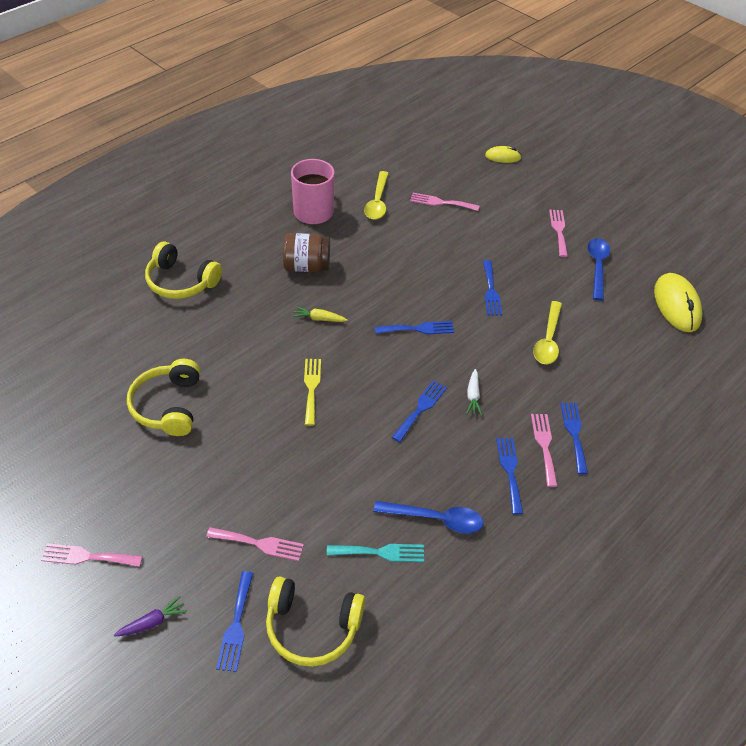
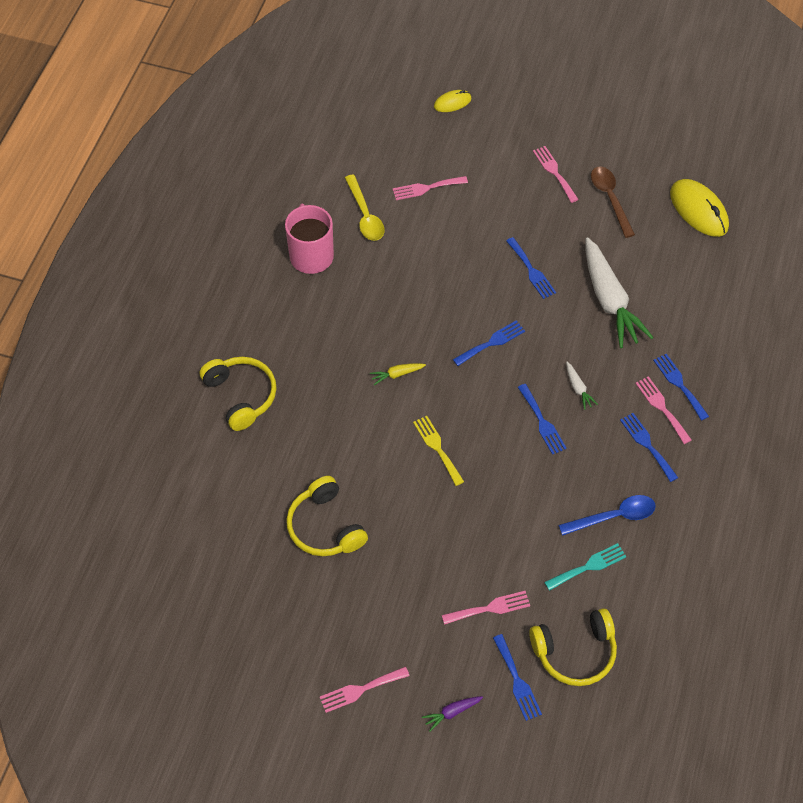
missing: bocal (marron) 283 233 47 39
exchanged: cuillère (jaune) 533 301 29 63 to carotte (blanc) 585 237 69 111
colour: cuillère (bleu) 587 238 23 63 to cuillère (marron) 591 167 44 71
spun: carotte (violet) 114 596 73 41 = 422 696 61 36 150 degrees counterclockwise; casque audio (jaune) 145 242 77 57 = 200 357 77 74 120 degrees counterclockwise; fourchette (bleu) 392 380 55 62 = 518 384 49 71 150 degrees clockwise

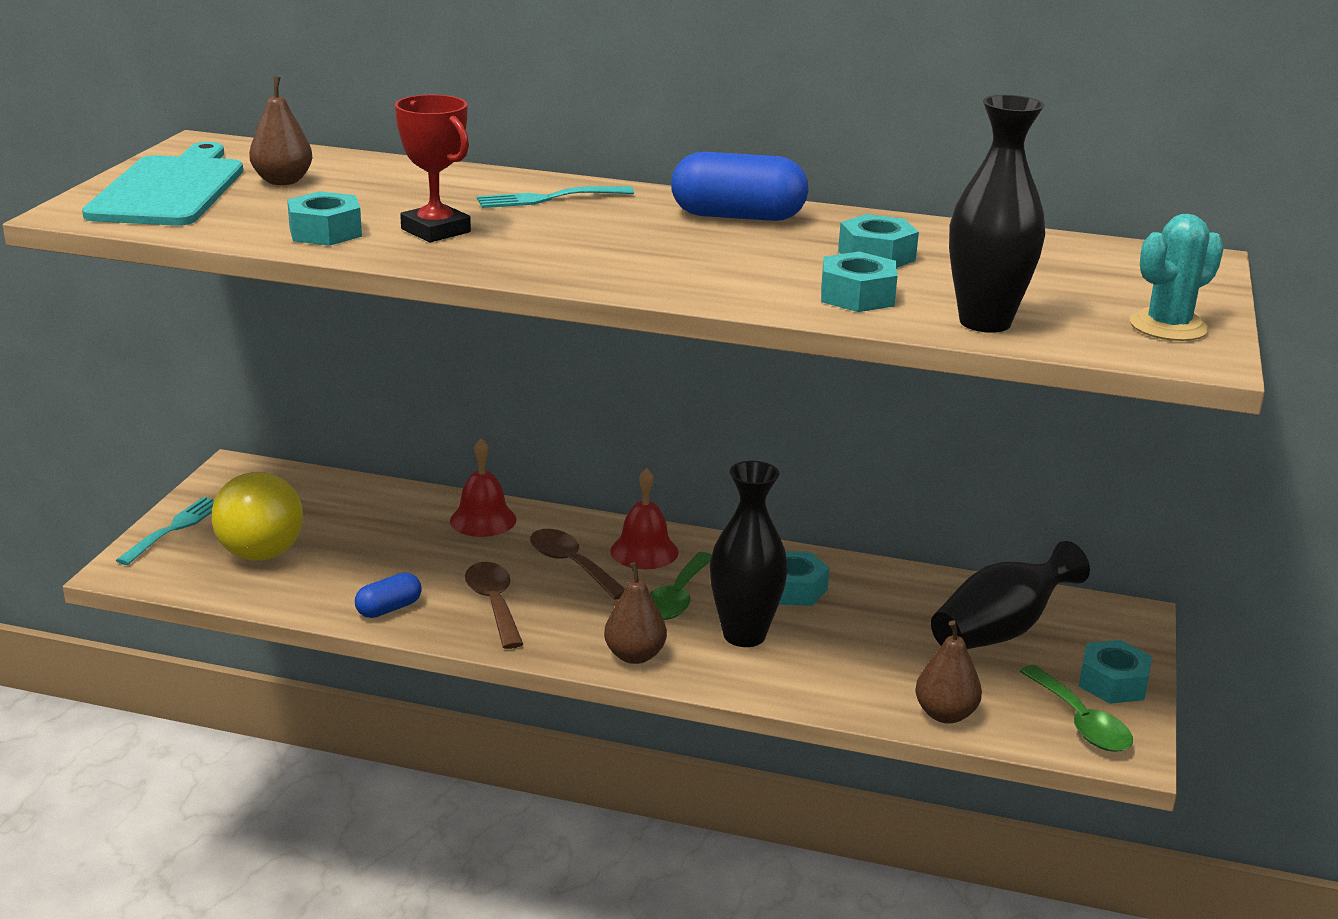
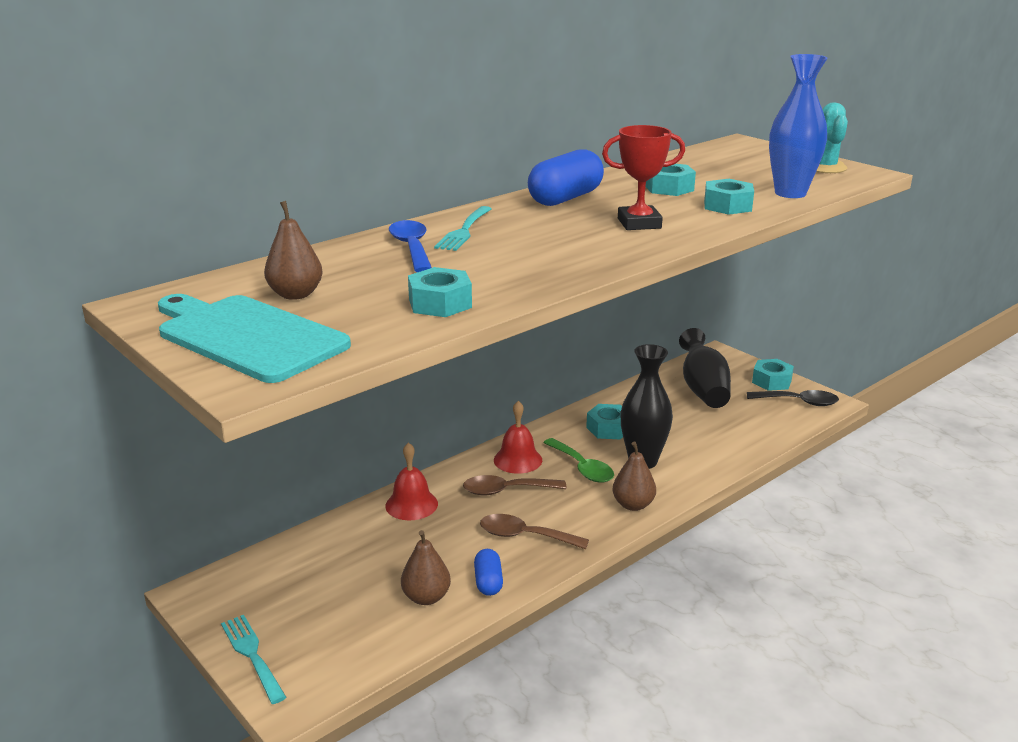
missing: ampoule (jaune) 212 472 91 89
appeared: cuillère (bleu) 389 220 43 52
relocated: trophée (rouge) 395 95 76 147 to 602 125 83 105; poire (marron) 915 620 67 103 to 401 530 50 75
colour: vase (noir) 949 95 96 238 to vase (bleu) 769 54 59 144; cuillère (vert) 1020 665 113 87 to cuillère (noir) 747 390 92 16

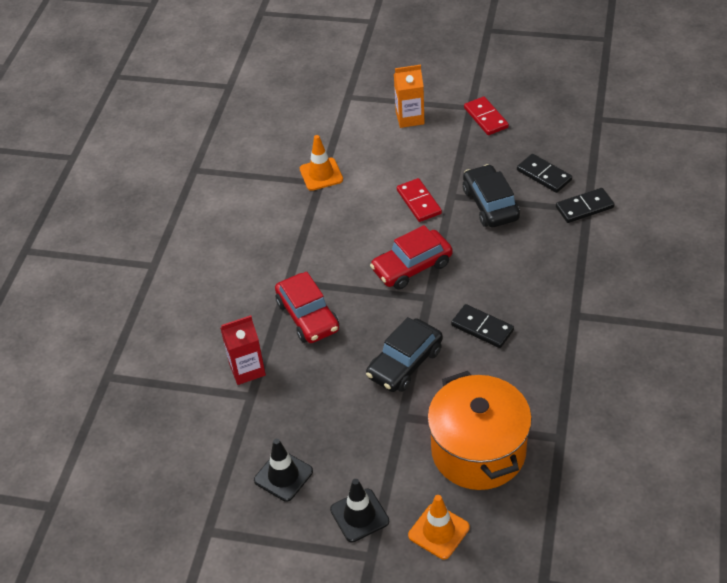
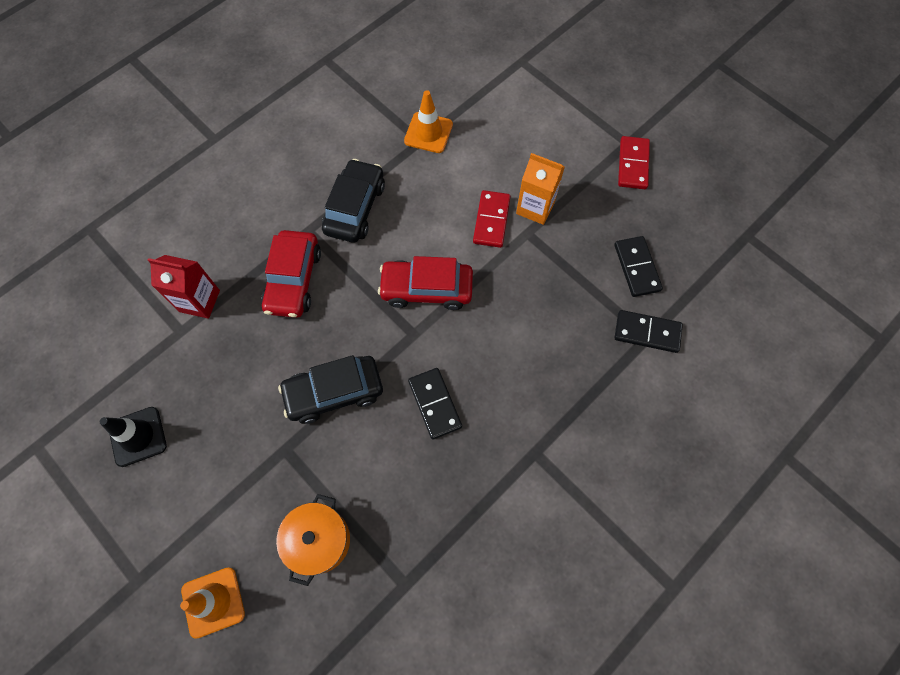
missing: cône de chantier (noir) 330 479 59 63
relocated: brique de lait (orange) 394 65 31 63 to 516 153 49 72; voiture (noir) 463 164 57 63 to 322 159 63 84
size: marmite (orange) 427 371 105 119 = 276 494 74 92 x0.57

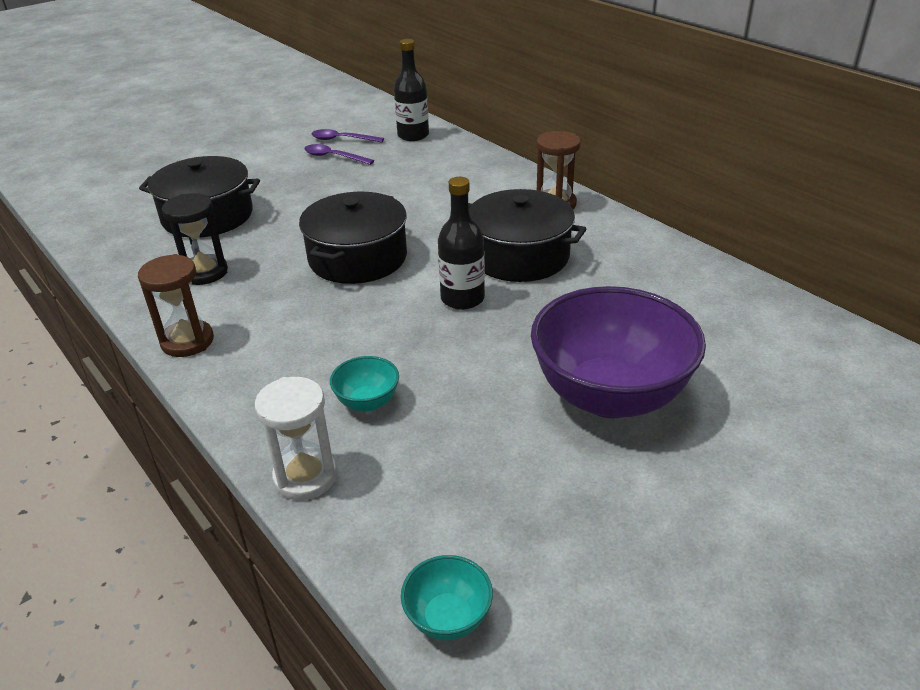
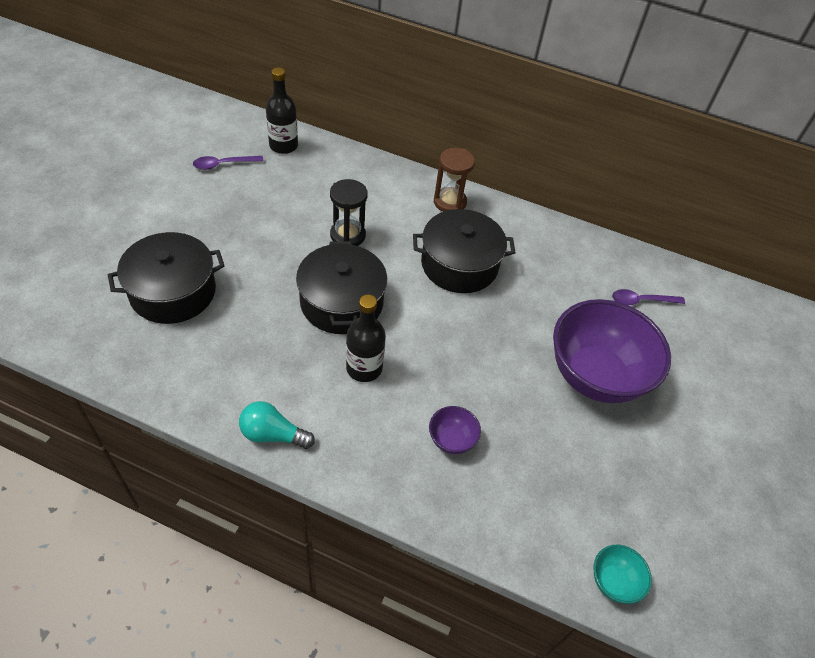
missing: sablier (blanc) 255 377 82 123
relocated: sablier (noir) 162 193 66 92 to 330 179 38 67; cuillère (violet) 304 144 70 21 to 612 289 73 16; bouteille (noir) 438 177 47 133 to 346 295 40 87
exchanged: sablier (marron) 138 254 76 103 to ampoule (turquoise) 239 401 76 48
colour: bol (turquoise) 330 356 69 56 to bol (violet) 429 406 52 48

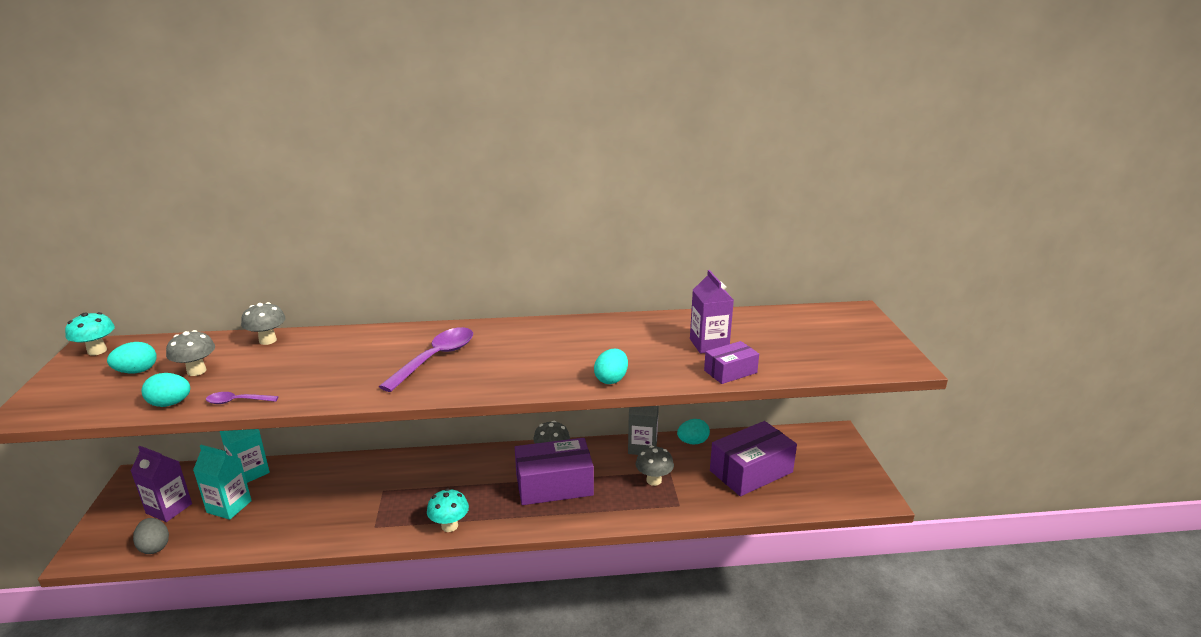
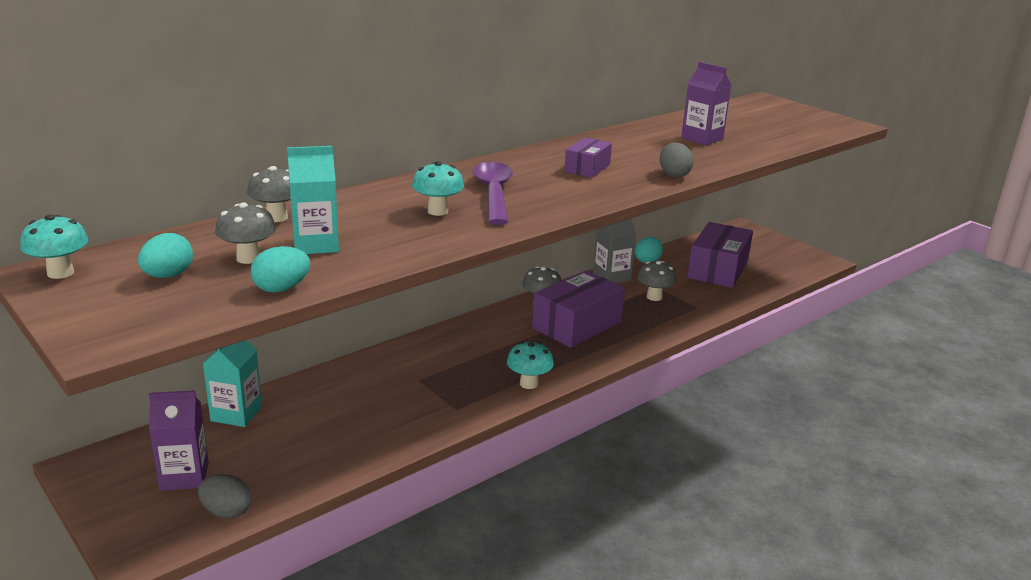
missing: cuillère (violet) 206 392 73 12
appeared: champignon (turquoise) 412 161 52 55
relocated: brique de lait (turquoise) 193 445 59 75 to 287 146 52 108; boîte (violet) 704 341 55 43 to 564 138 48 40
colour: œuf (turquoise) 594 349 34 35 to œuf (gris) 660 142 34 36

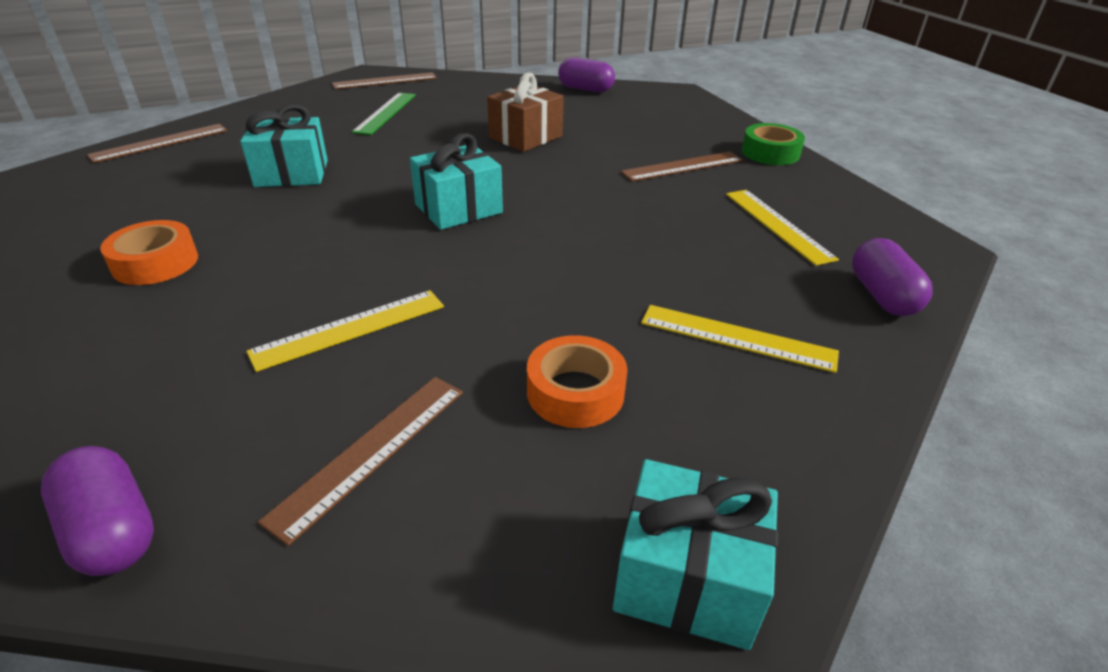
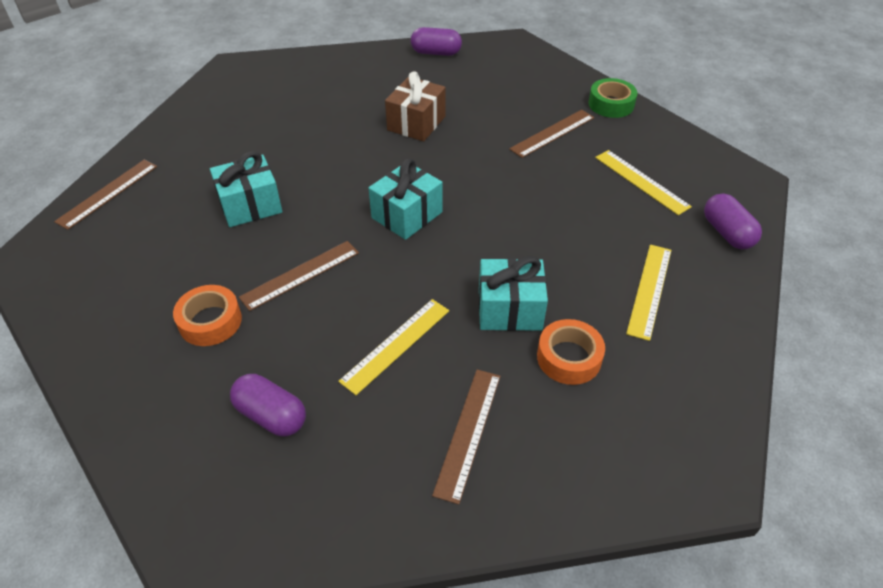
missing: règle (vert) 352 93 64 42
relocated: gélule (violet) 41 446 113 130 to 230 374 76 62; règle (marron) 332 72 105 17 to 239 241 120 70; cadeau (turquoise) 613 459 165 191 to 479 256 69 75
spun: règle (jaune) 641 305 198 68 = 626 245 45 96 75 degrees counterclockwise

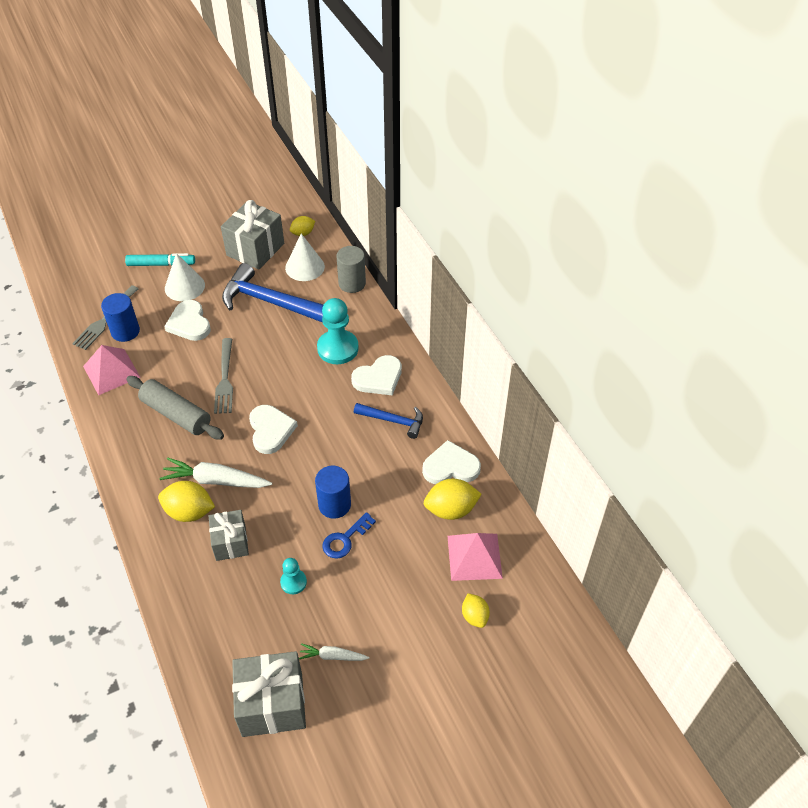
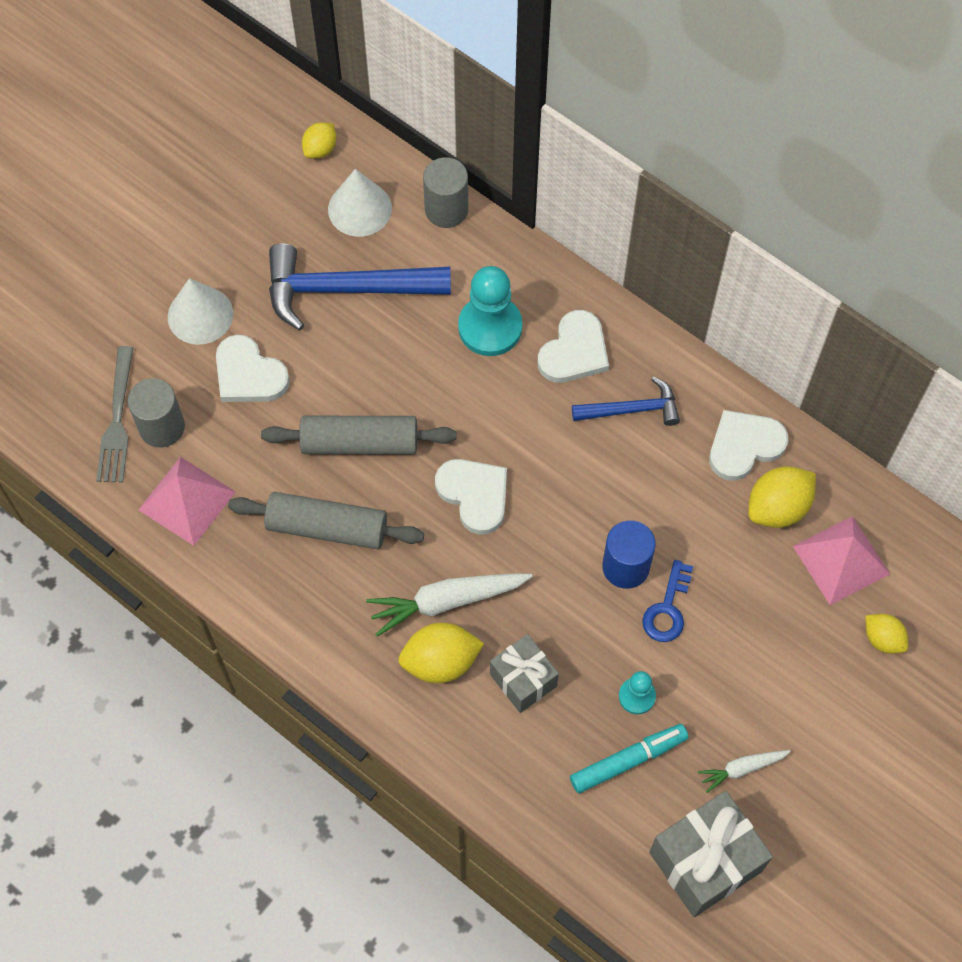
missing: cadeau (gris) 221 200 63 70
relocated: feutre (turquoise) 125 253 70 13 to 570 724 119 69
exchanged: fourchette (gris) 214 338 19 76 to rouleau à pâtisserie (gris) 261 416 195 38
colour: cylindre (bleu) 101 293 39 49 to cylindre (gris) 128 378 57 70

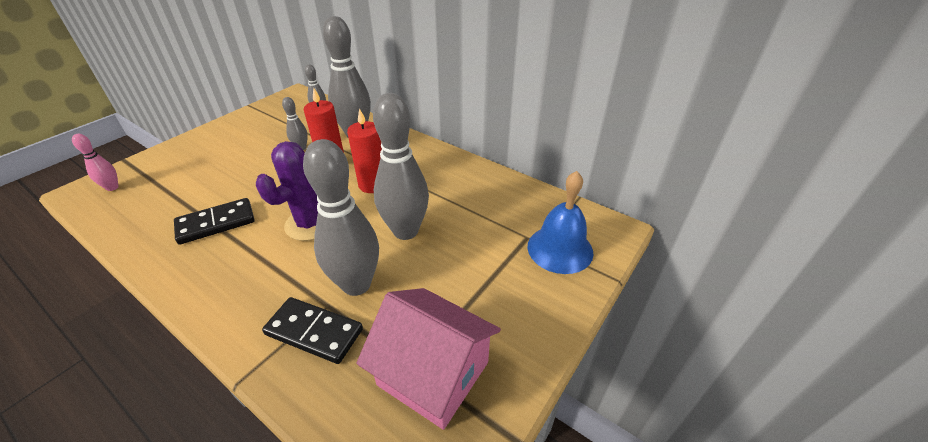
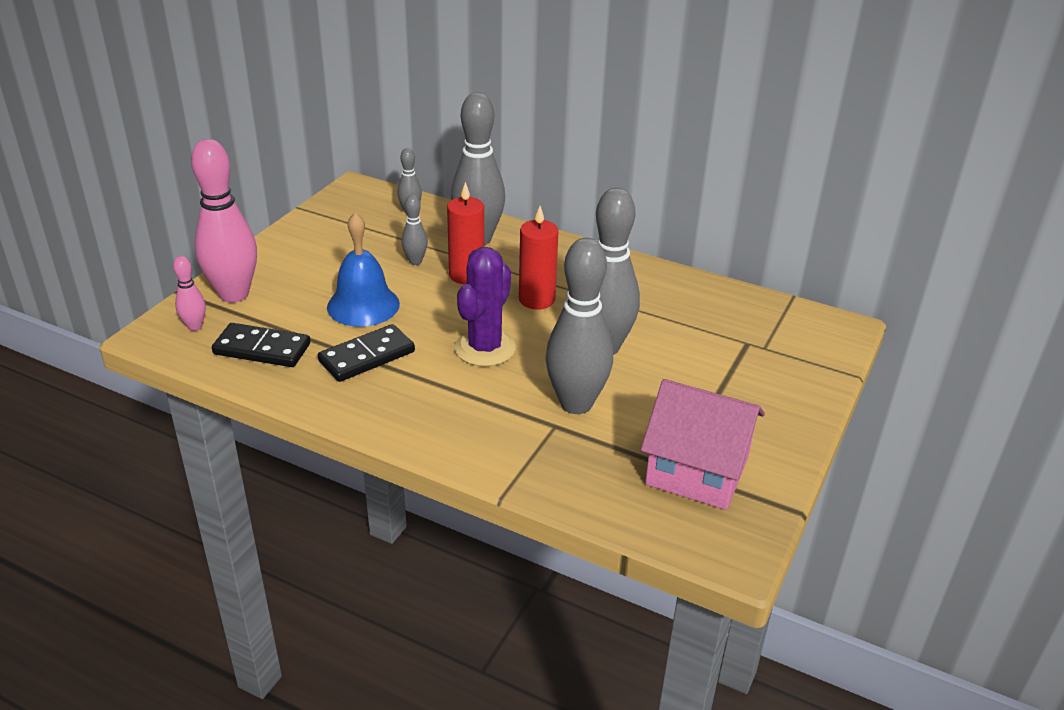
appeared: quille (rose) 191 139 66 164
relocated: domino (noir) 262 297 101 67 to 212 323 98 44; cloche (bleu) 527 171 66 103 to 327 212 73 115

